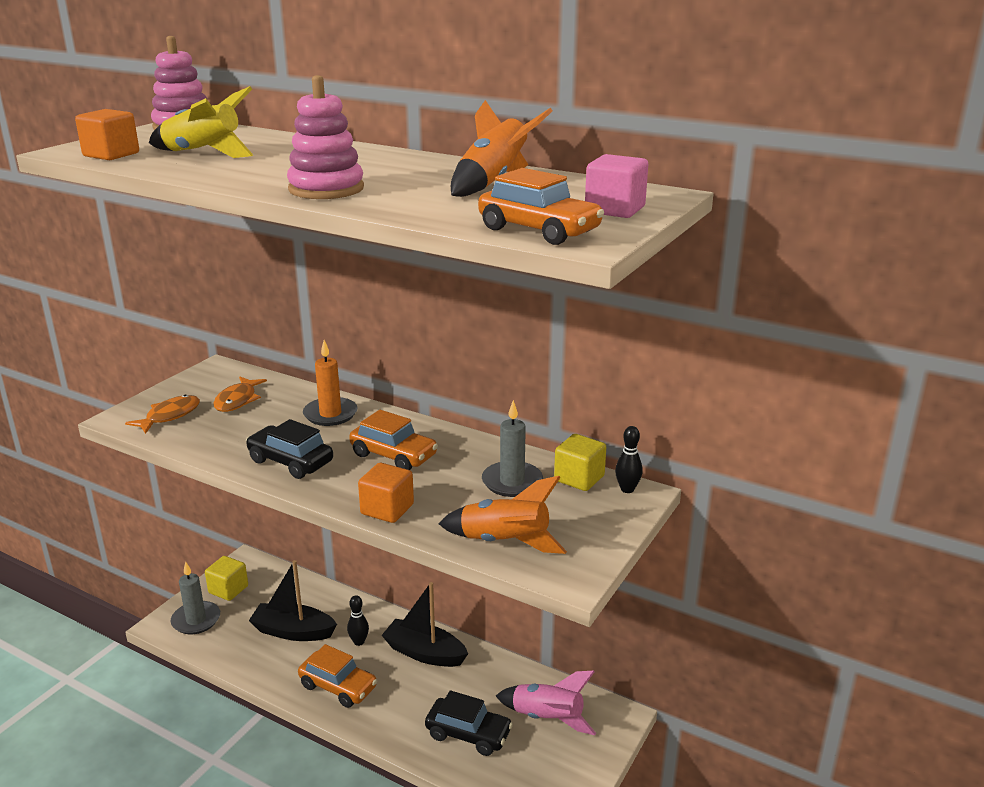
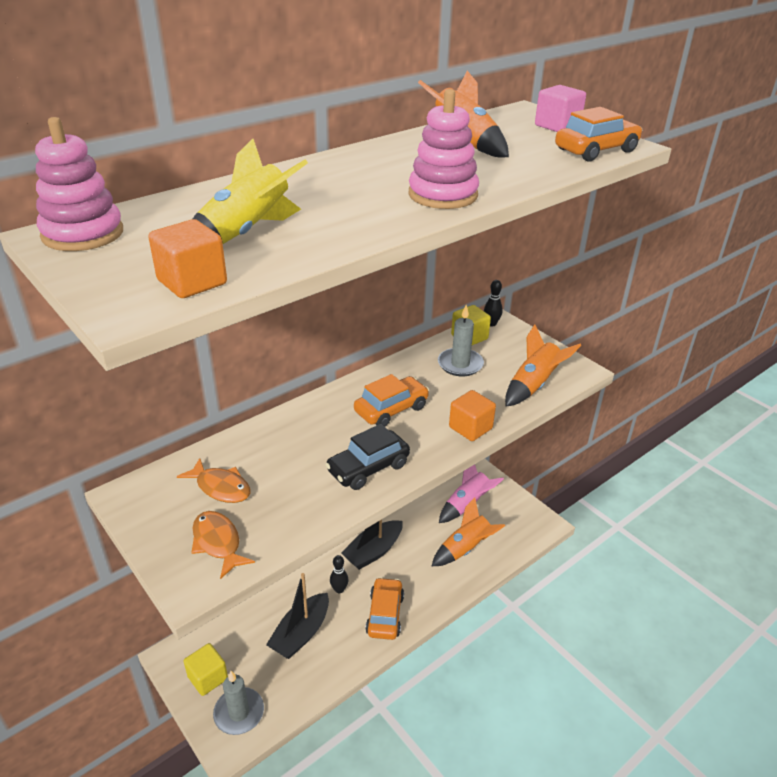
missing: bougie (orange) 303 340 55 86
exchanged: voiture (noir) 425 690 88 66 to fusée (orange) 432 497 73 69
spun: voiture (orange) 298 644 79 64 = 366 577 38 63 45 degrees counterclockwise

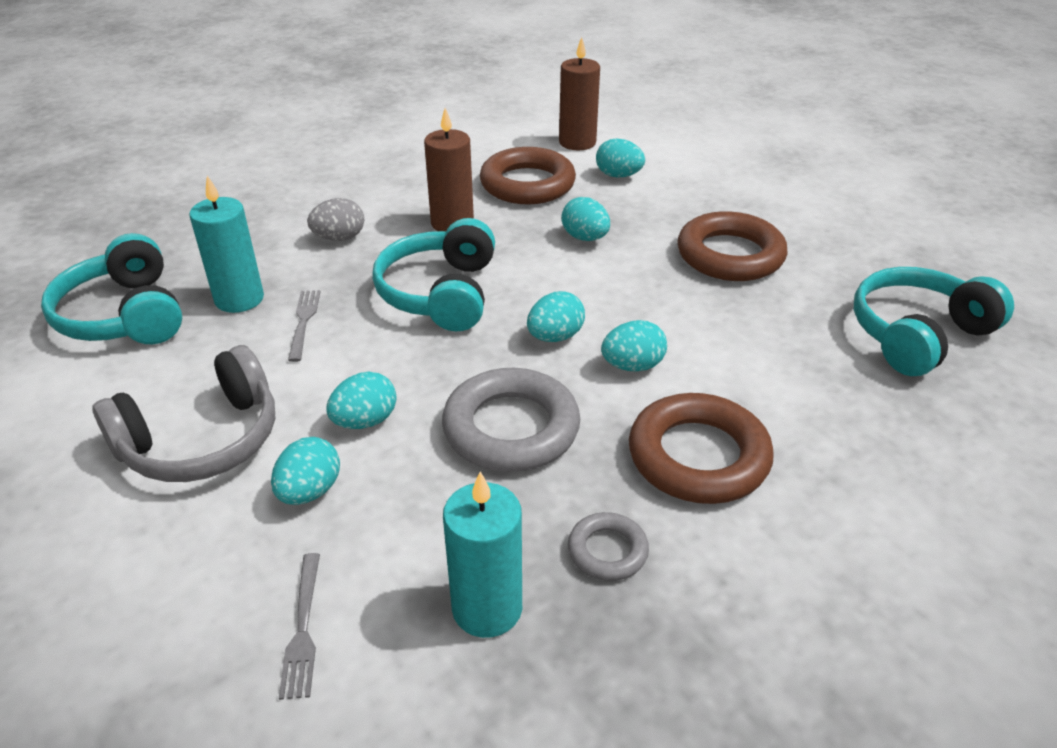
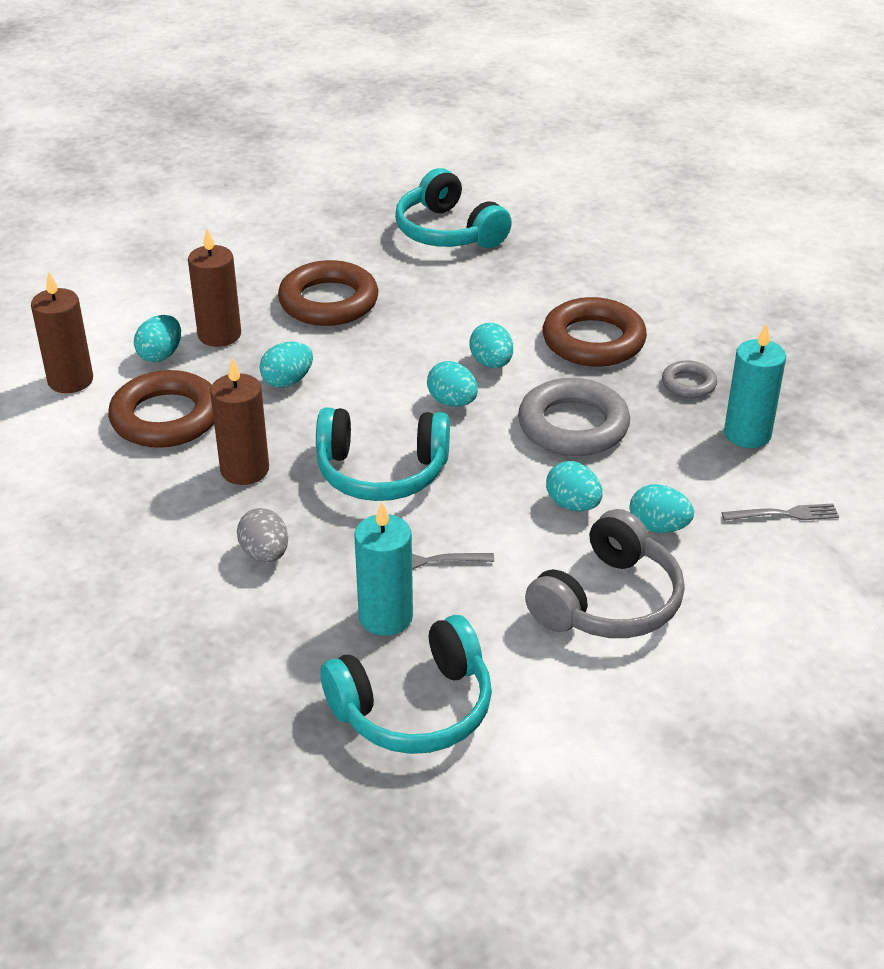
appeared: bougie (marron) 188 229 53 118
spun: casque audio (gris) 93 345 182 137 = 525 509 160 129 75 degrees clockwise

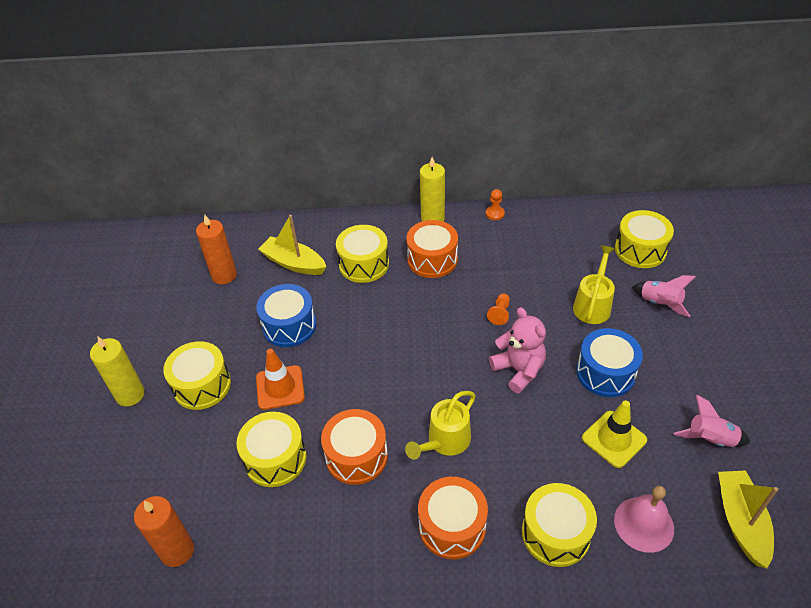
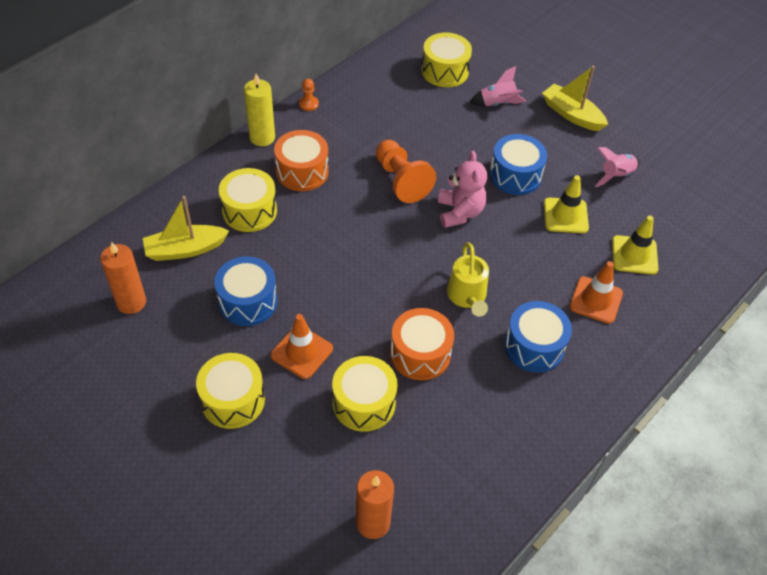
missing: bougie (jaune) 90 337 55 69; arrosoir (jaune) 573 245 42 79
relocated: bateau (jaune) 718 471 60 97 to 542 66 66 65
exchanged: tambour (jaune) 522 483 75 84 to cône de chantier (orange) 569 261 54 63; cloche (rose) 614 485 60 68 to cône de chantier (jaune) 612 216 46 59
colour: tambour (orange) 418 477 70 82 to tambour (bleu) 505 301 67 72
spun: ours en peluche (rose) 489 307 57 87 = 438 151 49 77 75 degrees clockwise
size: pion (orange) 487 293 23 32 = 376 140 60 63 x2.12

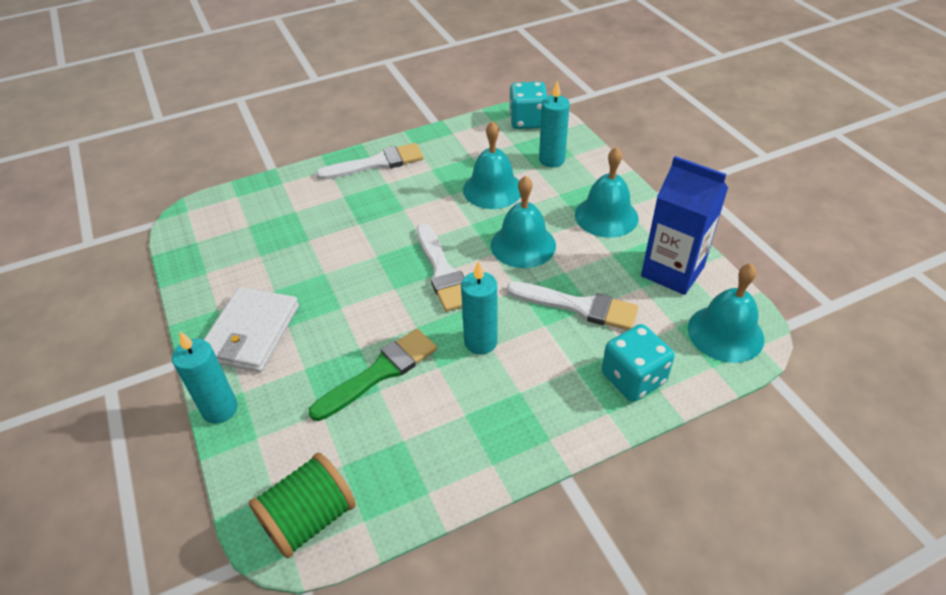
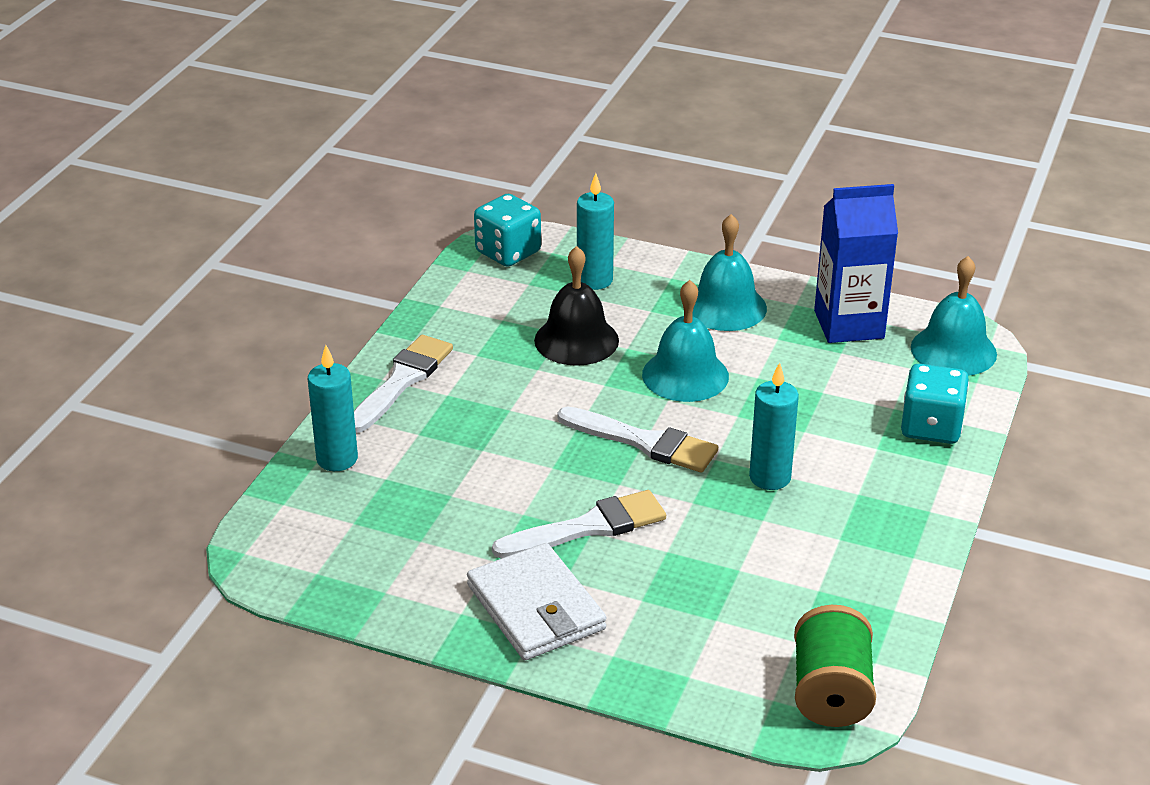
missing: pinceau (vert) 309 328 128 93
relocated: bougie (turquoise) 172 331 66 93 to 308 345 50 126; pinceau (blanc) 507 281 132 49 to 492 490 174 69
colour: cloche (turquoise) 463 121 58 88 to cloche (noir) 534 246 85 120

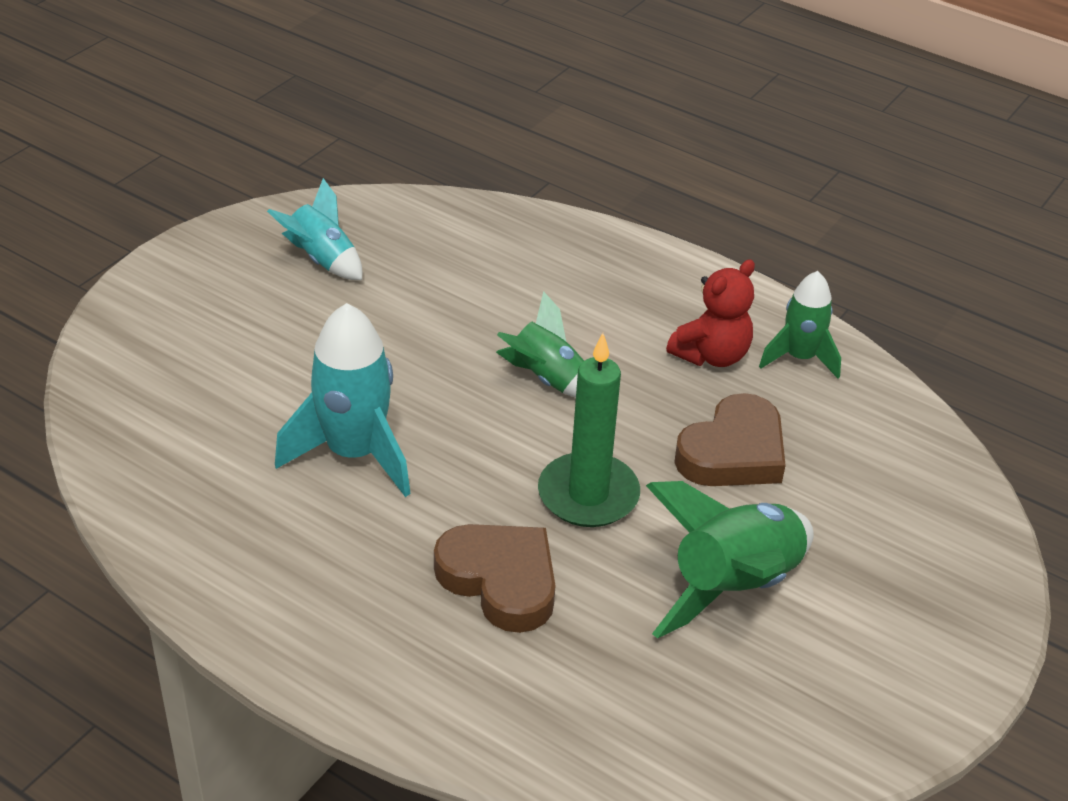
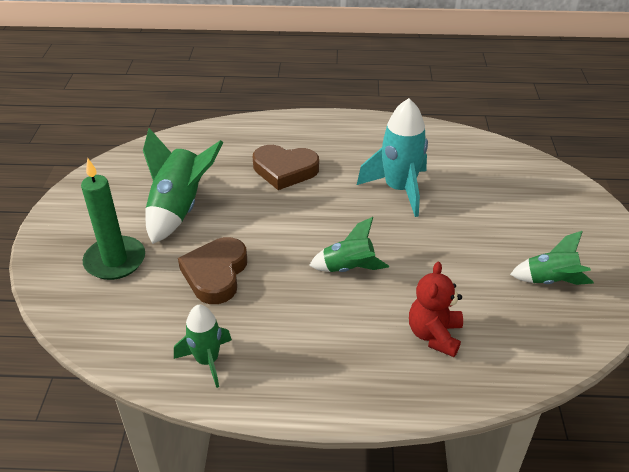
relocated: bougie (vert) 538 333 102 194 to 81 158 64 122; ours en peluche (rouge) 666 259 89 108 to 409 262 54 95
colour: fusée (turquoise) 267 178 95 102 to fusée (vert) 510 231 84 54

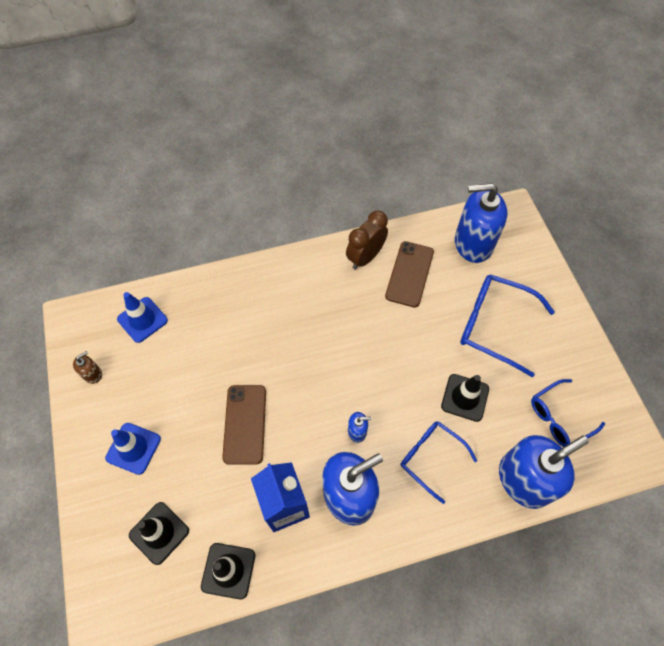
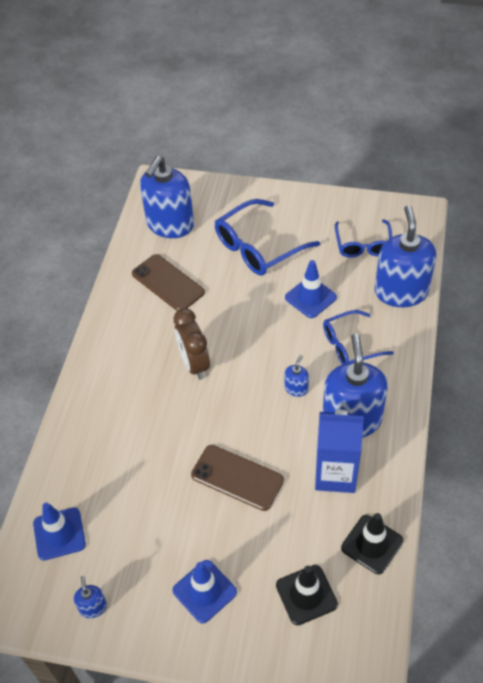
relocated: réveil (marron) 346 211 42 59 to 173 308 37 72
colour: distributeur de savon (marron) 73 351 29 33 to distributeur de savon (bleu) 74 576 33 42; cône de chantier (noir) 441 374 48 48 to cône de chantier (bleu) 285 260 52 58

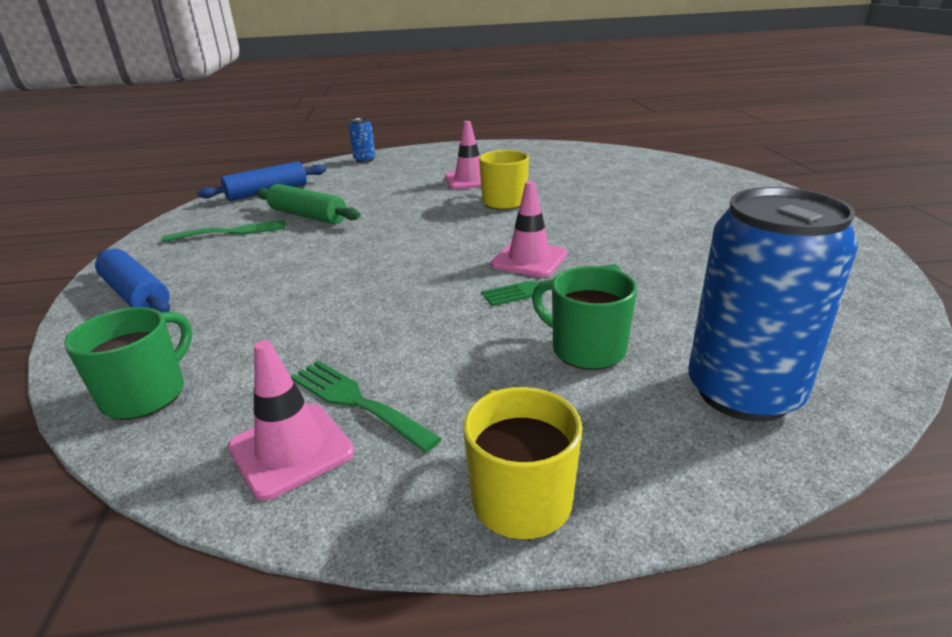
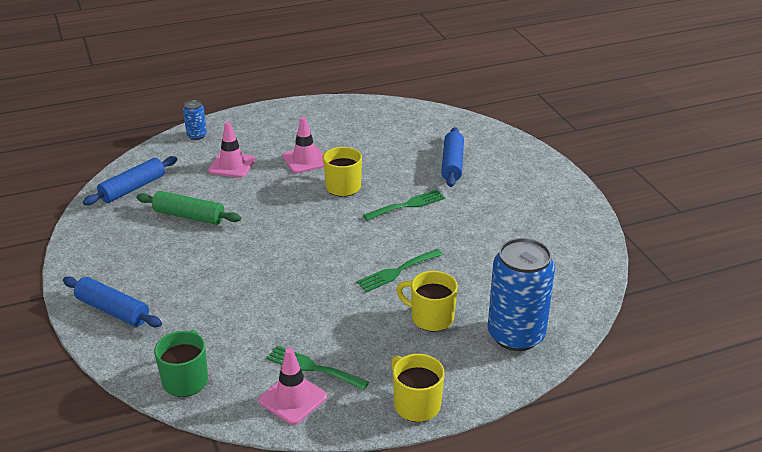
appeared: rouleau à pâtisserie (bleu) 441 127 23 60
relocated: fourchette (vert) 162 219 123 23 to 363 189 82 32; cône de chantier (rose) 491 181 76 96 to 208 122 47 56
colour: tasse (vert) 532 266 105 104 to tasse (jaune) 396 271 62 61

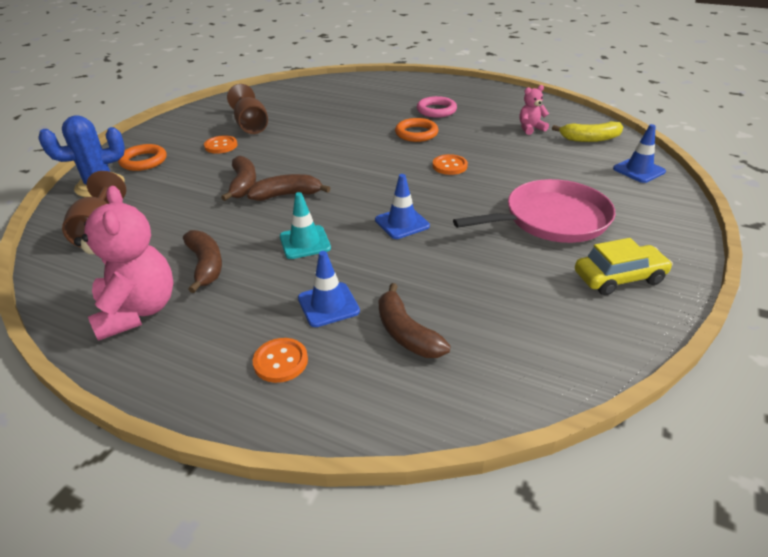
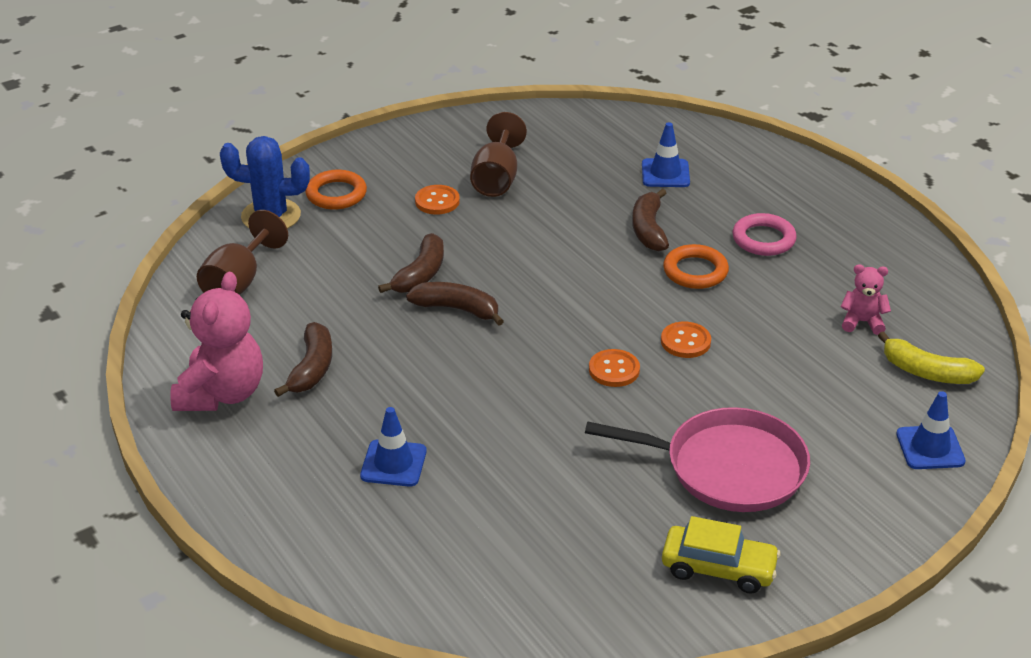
missing: cône de chantier (turquoise) 280 192 51 67
relocated: bouton (orange) 253 338 55 45 to 589 349 51 38; cône de chantier (bleu) 375 174 55 65 to 642 122 48 65; banane (marron) 379 283 72 75 to 632 189 37 62

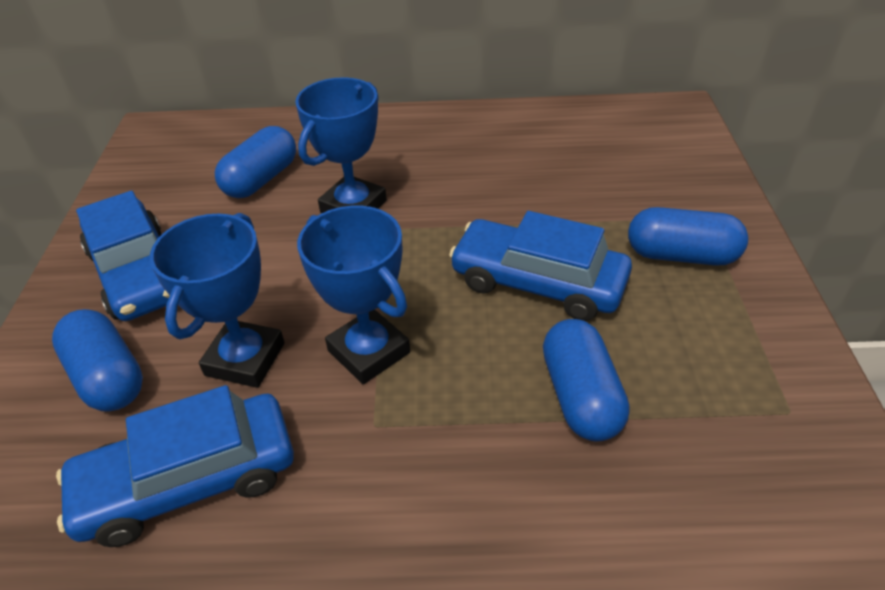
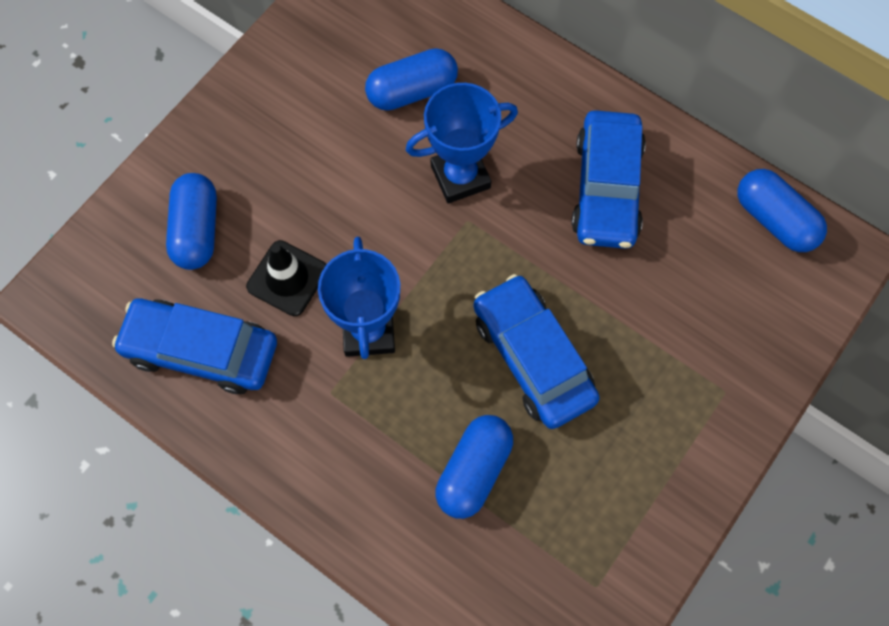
relocated: voiture (bleu) 76 191 94 130 to 571 110 75 139; gélule (bleu) 628 207 120 59 to 737 169 90 83
exchanged: trophée (bleu) 150 213 135 175 to cône de chantier (noir) 246 240 81 76

